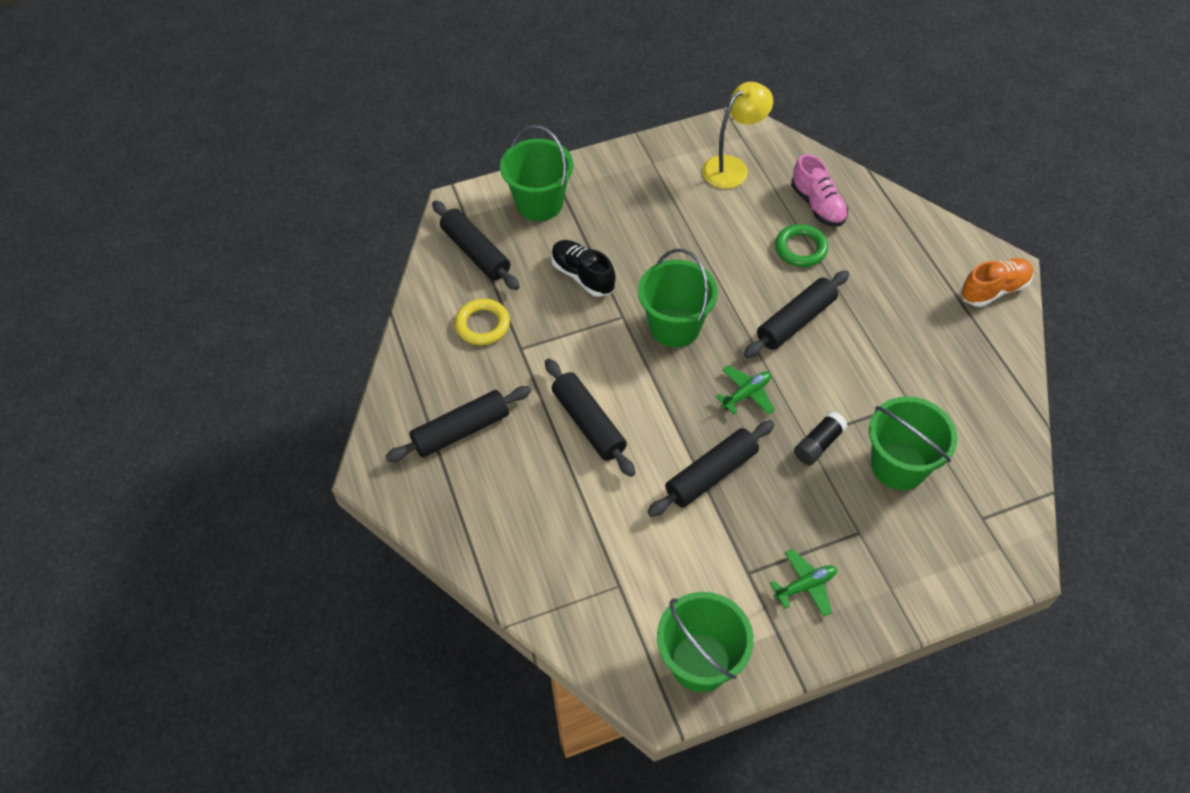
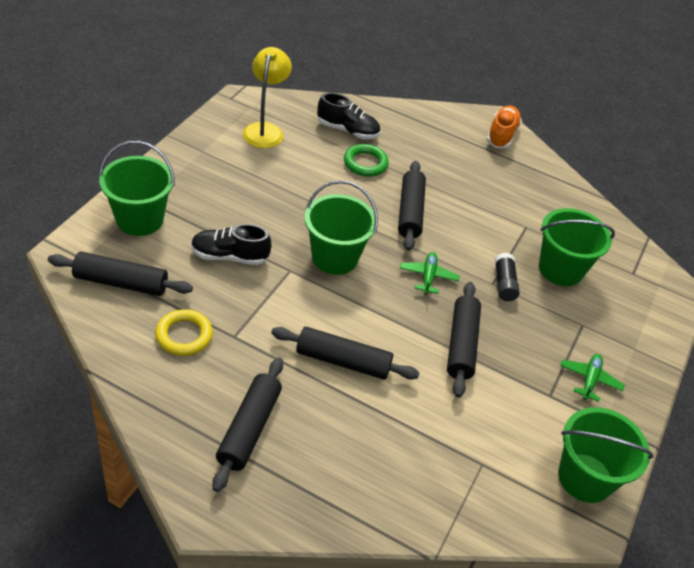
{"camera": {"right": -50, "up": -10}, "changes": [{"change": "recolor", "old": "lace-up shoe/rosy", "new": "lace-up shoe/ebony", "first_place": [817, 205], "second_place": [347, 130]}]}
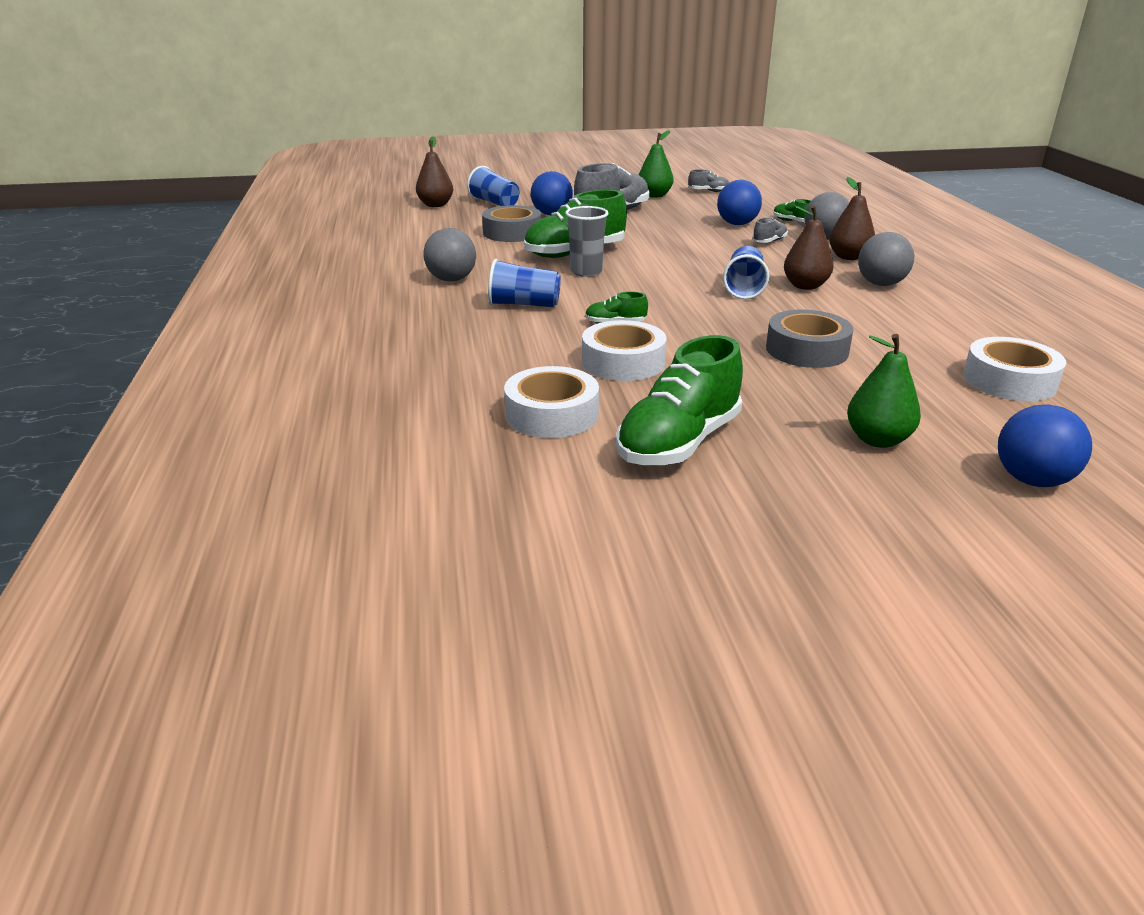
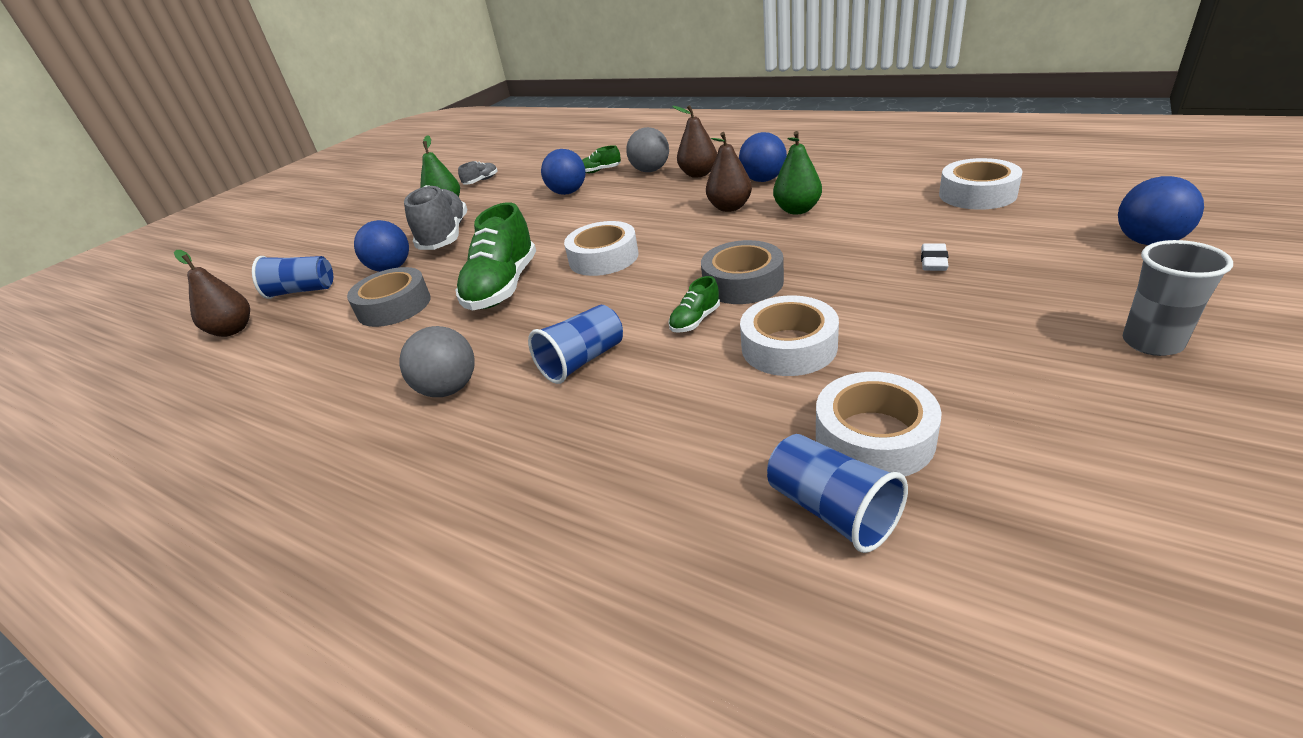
{"camera": {"right": -45, "up": 5}, "changes": [{"change": "move", "old": "tumbler/grey", "first_place": [586, 272], "second_place": [1152, 343]}, {"change": "delete", "old": "lace-up shoe/leaf-green", "first_place": [679, 442]}, {"change": "move", "old": "tumbler/blue", "first_place": [744, 288], "second_place": [832, 510]}, {"change": "delete", "old": "lace-up shoe/grey", "first_place": [769, 241]}, {"change": "move", "old": "sticky tape/grey", "first_place": [807, 350], "second_place": [743, 283]}, {"change": "move", "old": "pear fruit/leaf-green", "first_place": [877, 440], "second_place": [797, 210]}, {"change": "recolor", "old": "ball/grey", "new": "ball/blue", "first_place": [881, 284], "second_place": [763, 180]}, {"change": "insert", "new": "sticky tape/pure white", "second_place": [603, 258]}, {"change": "insert", "new": "eraser/pure white", "second_place": [933, 261]}]}
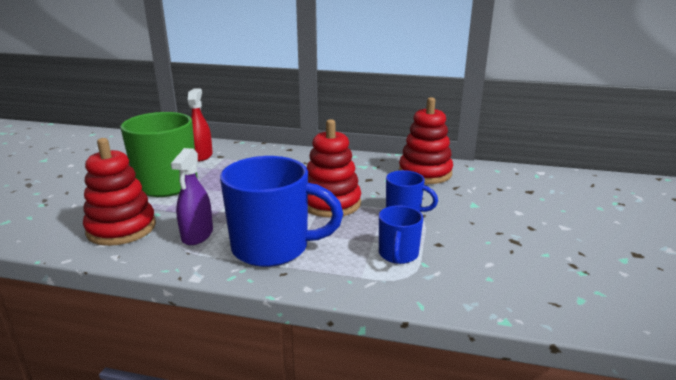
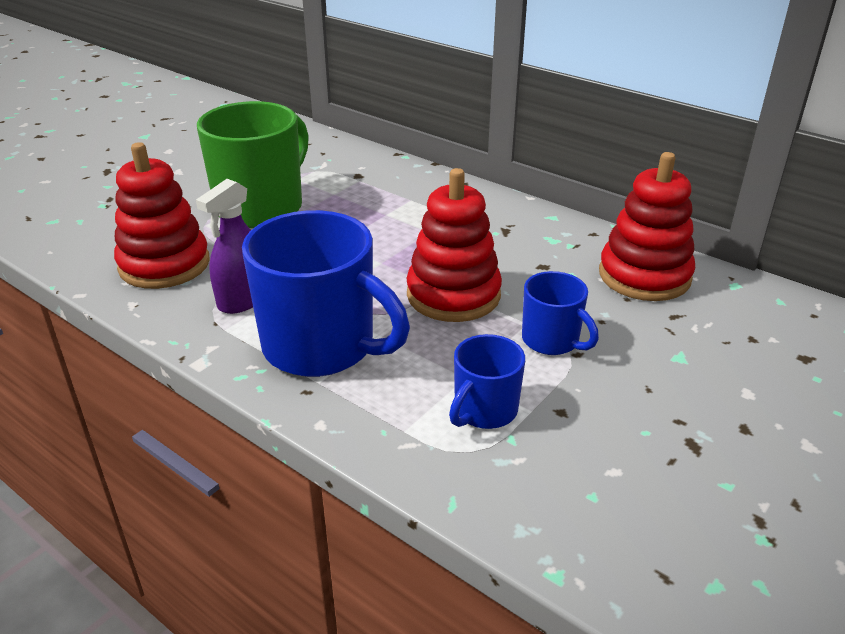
{"camera": {"right": 25, "up": 10}, "changes": [{"change": "delete", "old": "spray cleaner/scarlet", "first_place": [201, 156]}]}
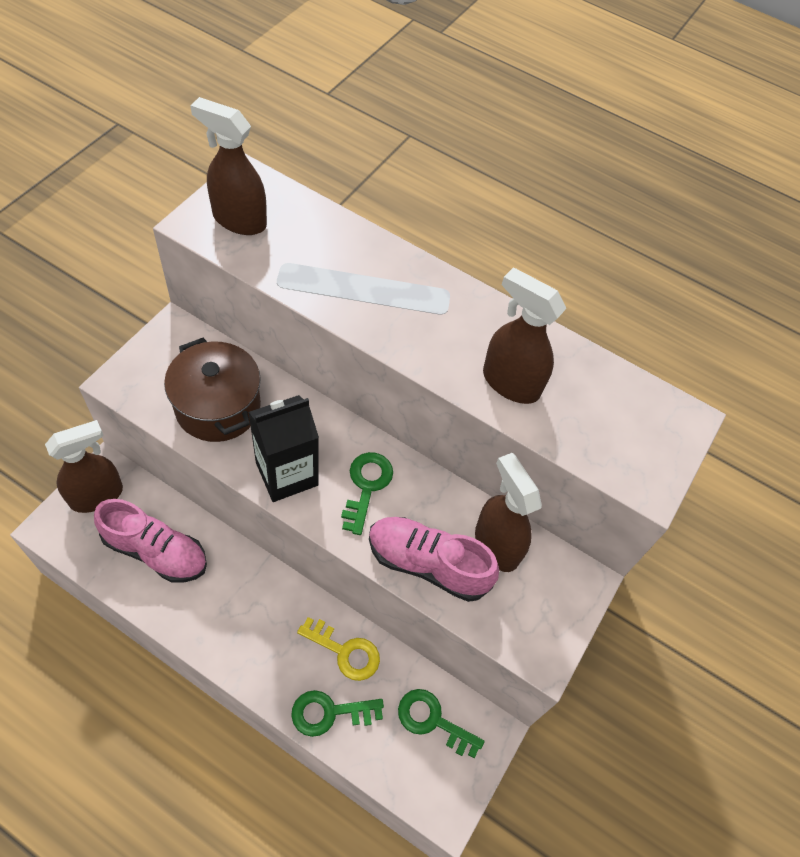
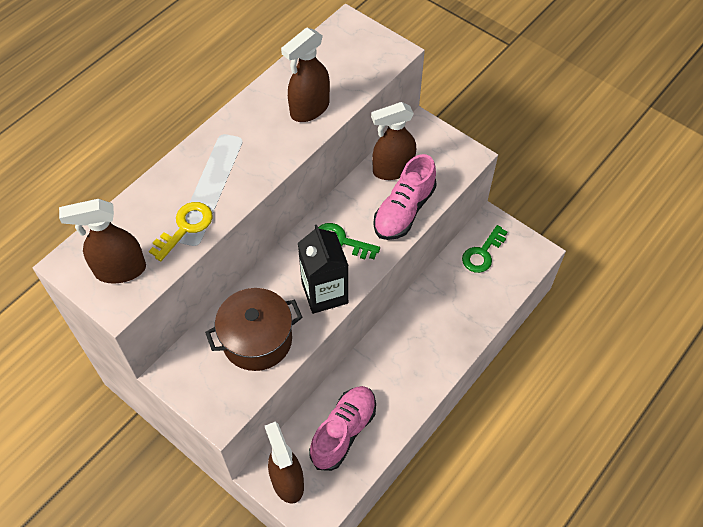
{"camera": {"right": -75, "up": 0}, "changes": [{"change": "rotate", "old": "spray cleaner/russet", "first_place": [239, 220], "second_place": [120, 270], "degrees": 45}, {"change": "delete", "old": "key/leaf-green", "first_place": [329, 713]}, {"change": "move", "old": "key/bright yellow", "first_place": [345, 651], "second_place": [185, 227]}]}
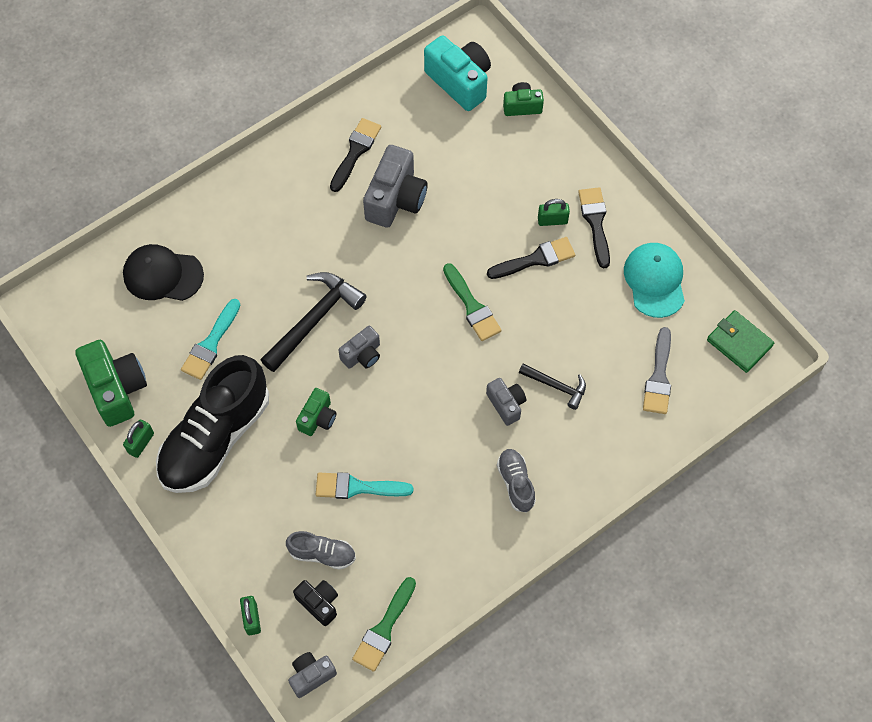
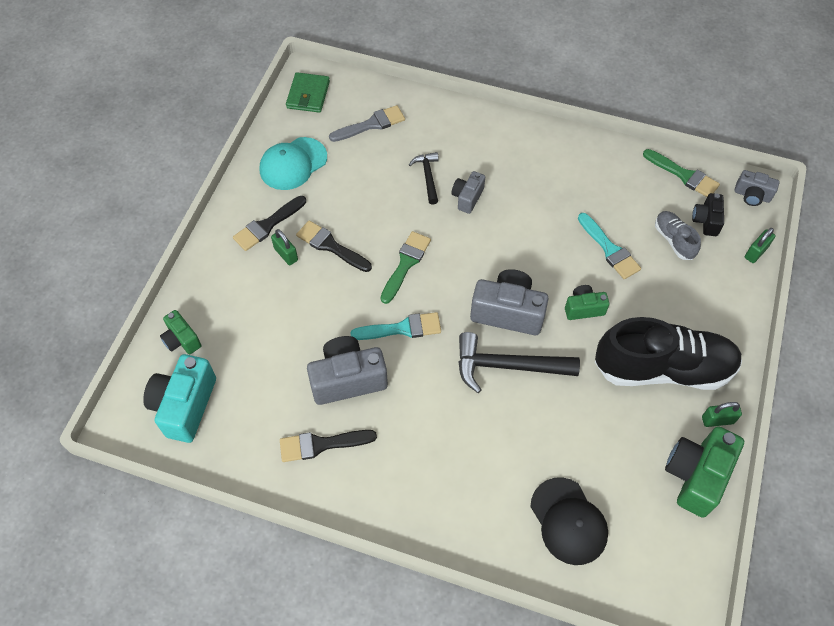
{"camera": {"right": -125, "up": -5}, "changes": [{"change": "move", "old": "paint brush/aqua", "first_place": [211, 344], "second_place": [402, 328]}, {"change": "resize", "old": "photo camera/grey", "first_place": [362, 355], "second_place": [508, 312], "factor": 1.79}, {"change": "rotate", "old": "paint brush/leaf-green", "first_place": [384, 628], "second_place": [683, 175], "degrees": 45}, {"change": "delete", "old": "lace-up shoe/grey", "first_place": [516, 483]}]}
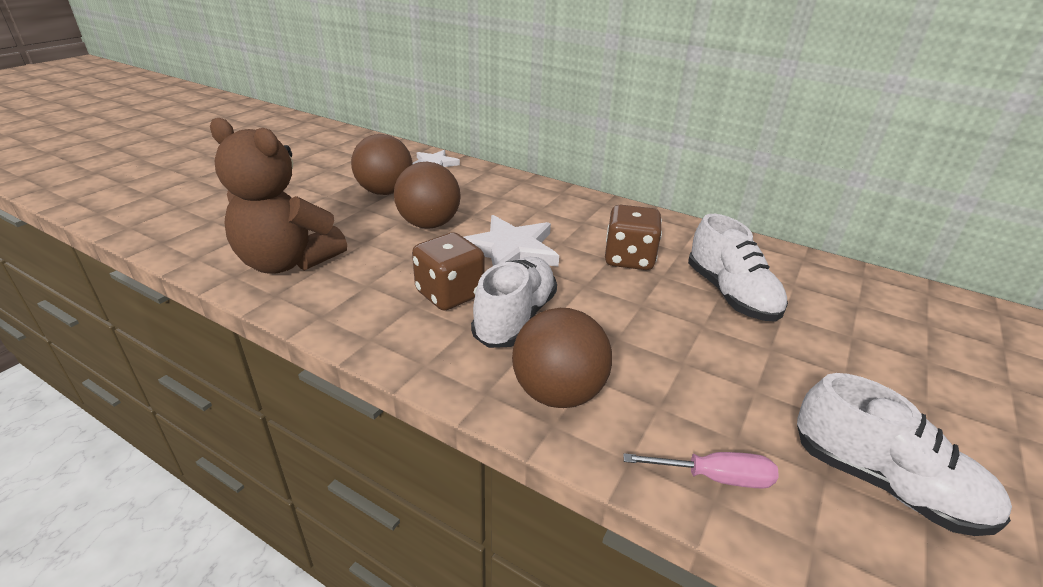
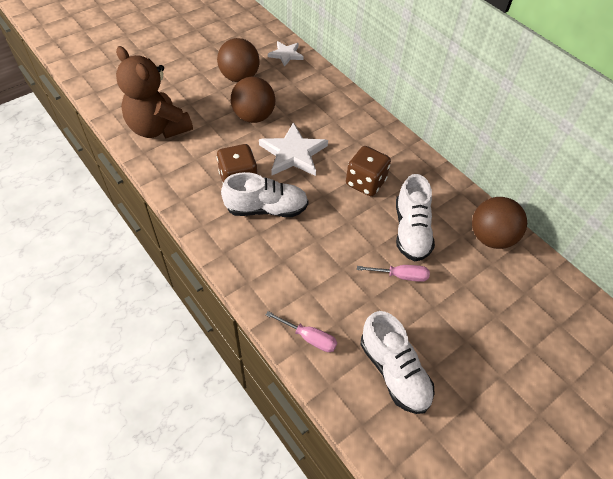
{"camera": {"right": 20, "up": 20}, "changes": [{"change": "rotate", "old": "lace-up shoe/pure white", "first_place": [515, 318], "second_place": [266, 208], "degrees": 45}, {"change": "move", "old": "ball/russet", "first_place": [558, 393], "second_place": [490, 237]}, {"change": "insert", "new": "hand screwdriver/rosy", "second_place": [401, 276]}]}
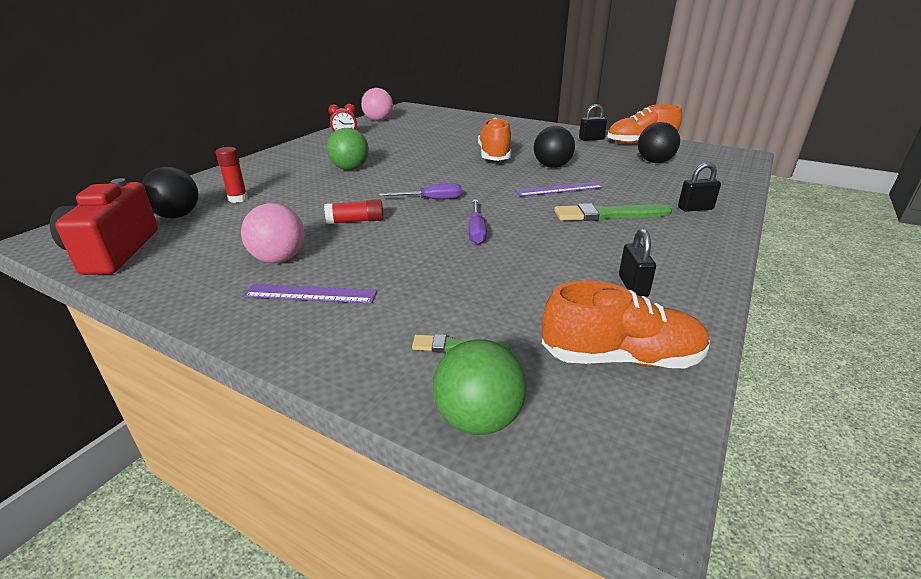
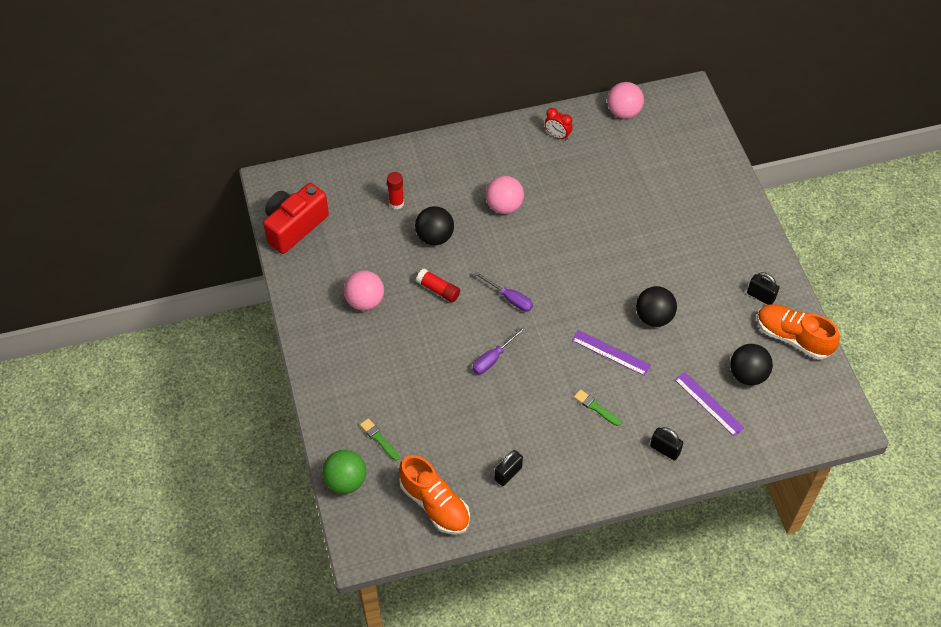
{"camera": {"right": 45, "up": 25}, "changes": [{"change": "move", "old": "ball/ebony", "first_place": [177, 216], "second_place": [434, 237]}, {"change": "move", "old": "straightedge/purple", "first_place": [310, 294], "second_place": [708, 404]}, {"change": "recolor", "old": "ball/leaf-green", "new": "ball/rosy", "first_place": [350, 169], "second_place": [504, 206]}, {"change": "delete", "old": "lace-up shoe/bright orange", "first_place": [494, 155]}, {"change": "resize", "old": "paint brush/leaf-green", "first_place": [608, 215], "second_place": [596, 407], "factor": 0.55}]}
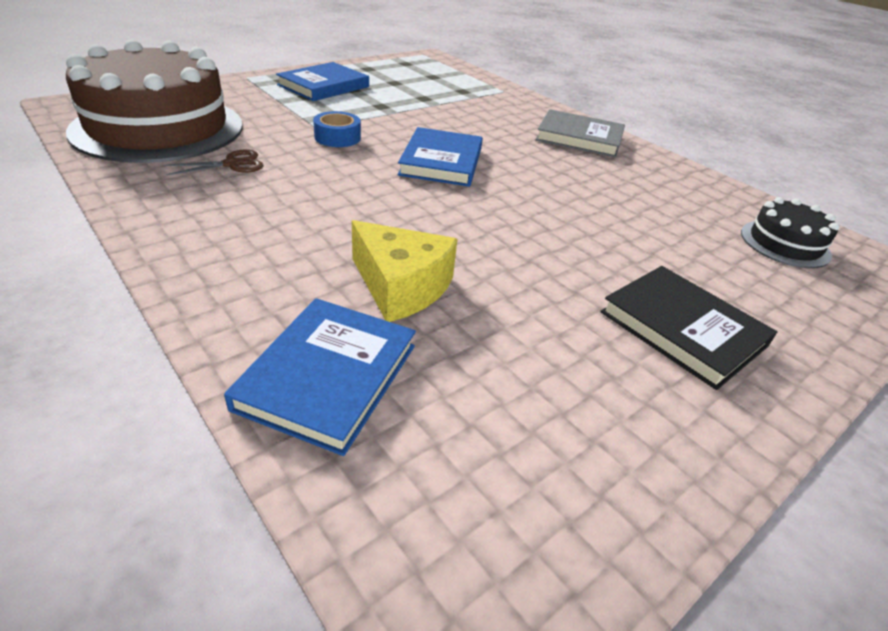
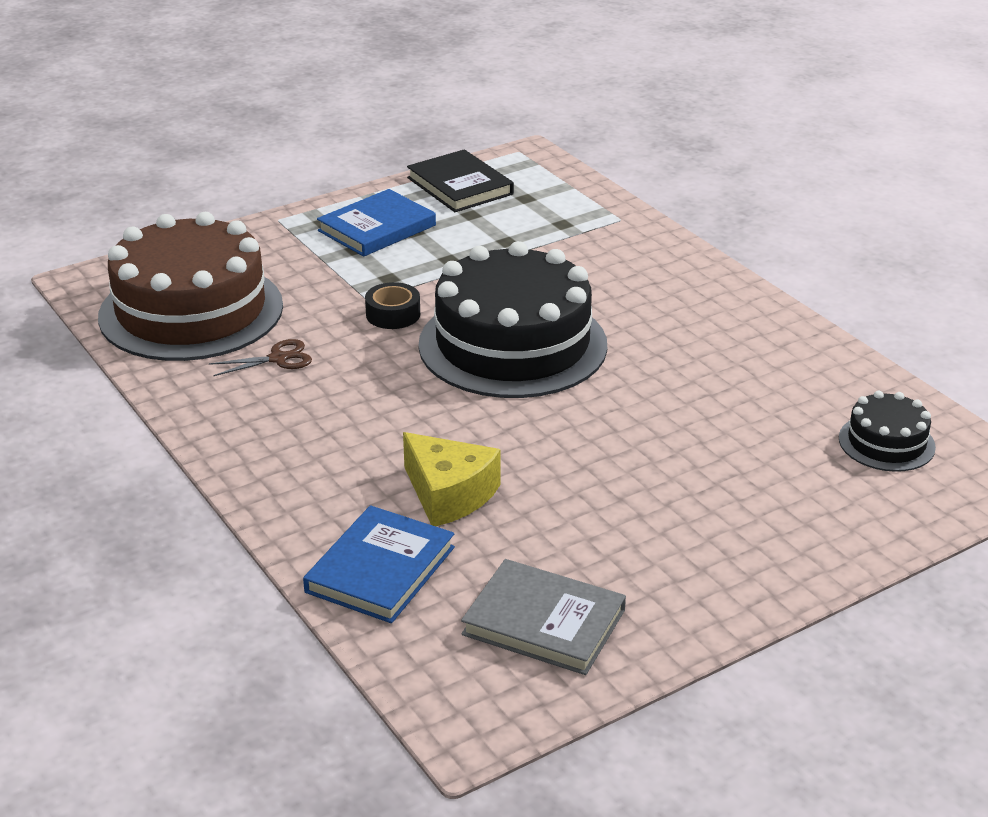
{"camera": {"right": 10, "up": -5}, "changes": [{"change": "recolor", "old": "sticky tape/blue", "new": "sticky tape/ebony", "first_place": [337, 137], "second_place": [393, 314]}, {"change": "replace", "old": "book/blue", "new": "layer cake/ebony", "first_place": [441, 161], "second_place": [513, 345]}, {"change": "move", "old": "book/grey", "first_place": [579, 138], "second_place": [544, 622]}, {"change": "move", "old": "book/ebony", "first_place": [682, 329], "second_place": [460, 186]}]}
